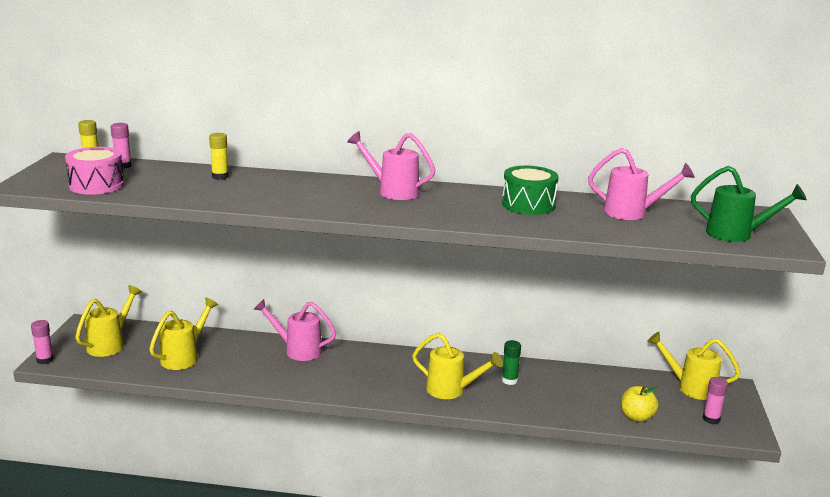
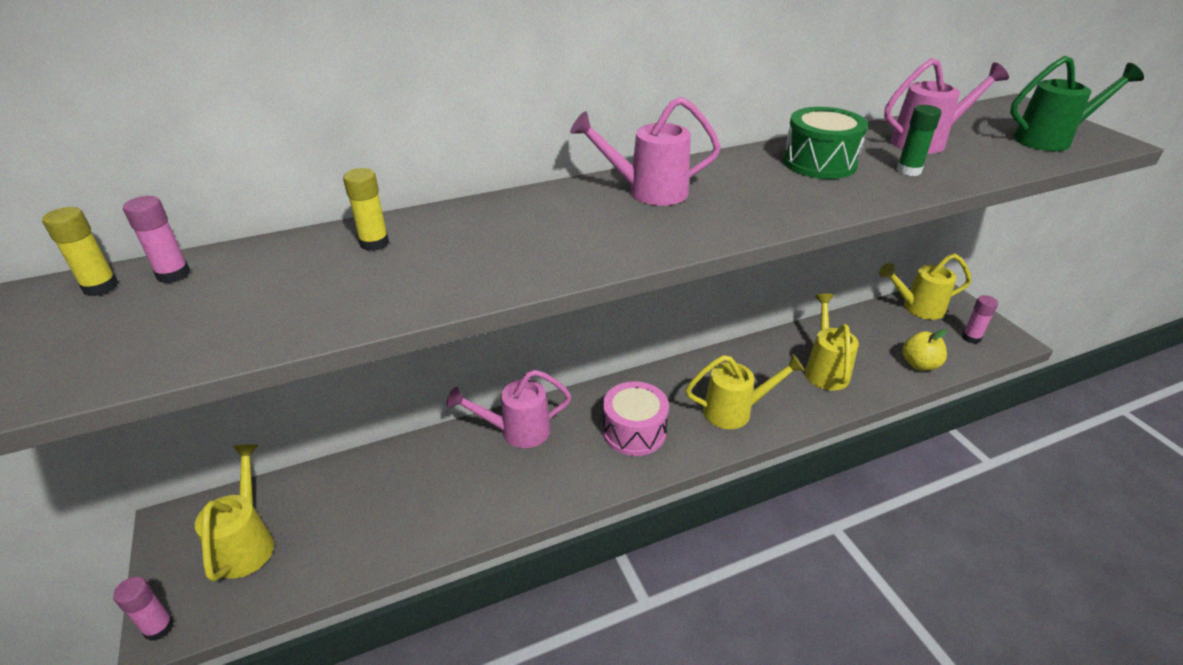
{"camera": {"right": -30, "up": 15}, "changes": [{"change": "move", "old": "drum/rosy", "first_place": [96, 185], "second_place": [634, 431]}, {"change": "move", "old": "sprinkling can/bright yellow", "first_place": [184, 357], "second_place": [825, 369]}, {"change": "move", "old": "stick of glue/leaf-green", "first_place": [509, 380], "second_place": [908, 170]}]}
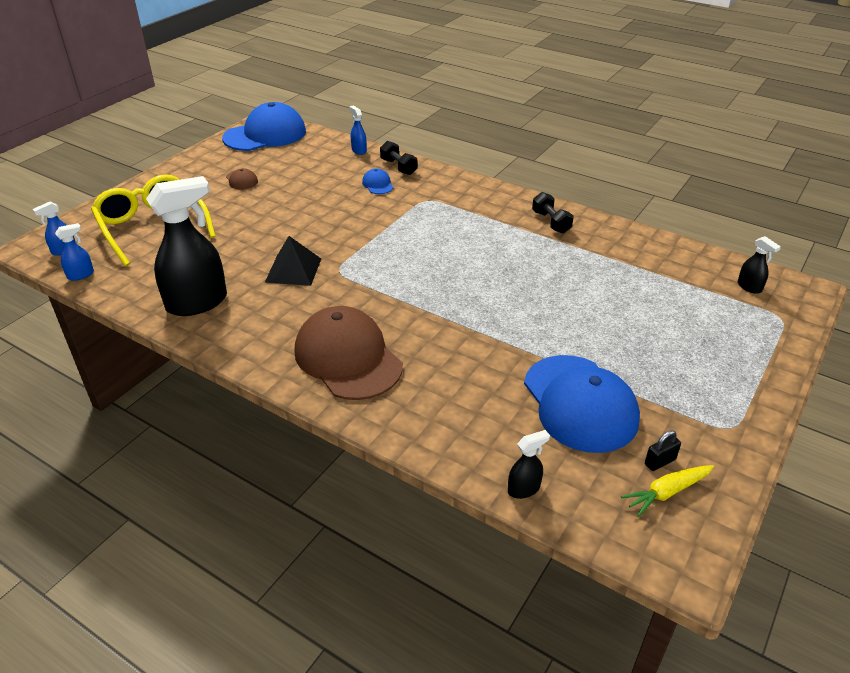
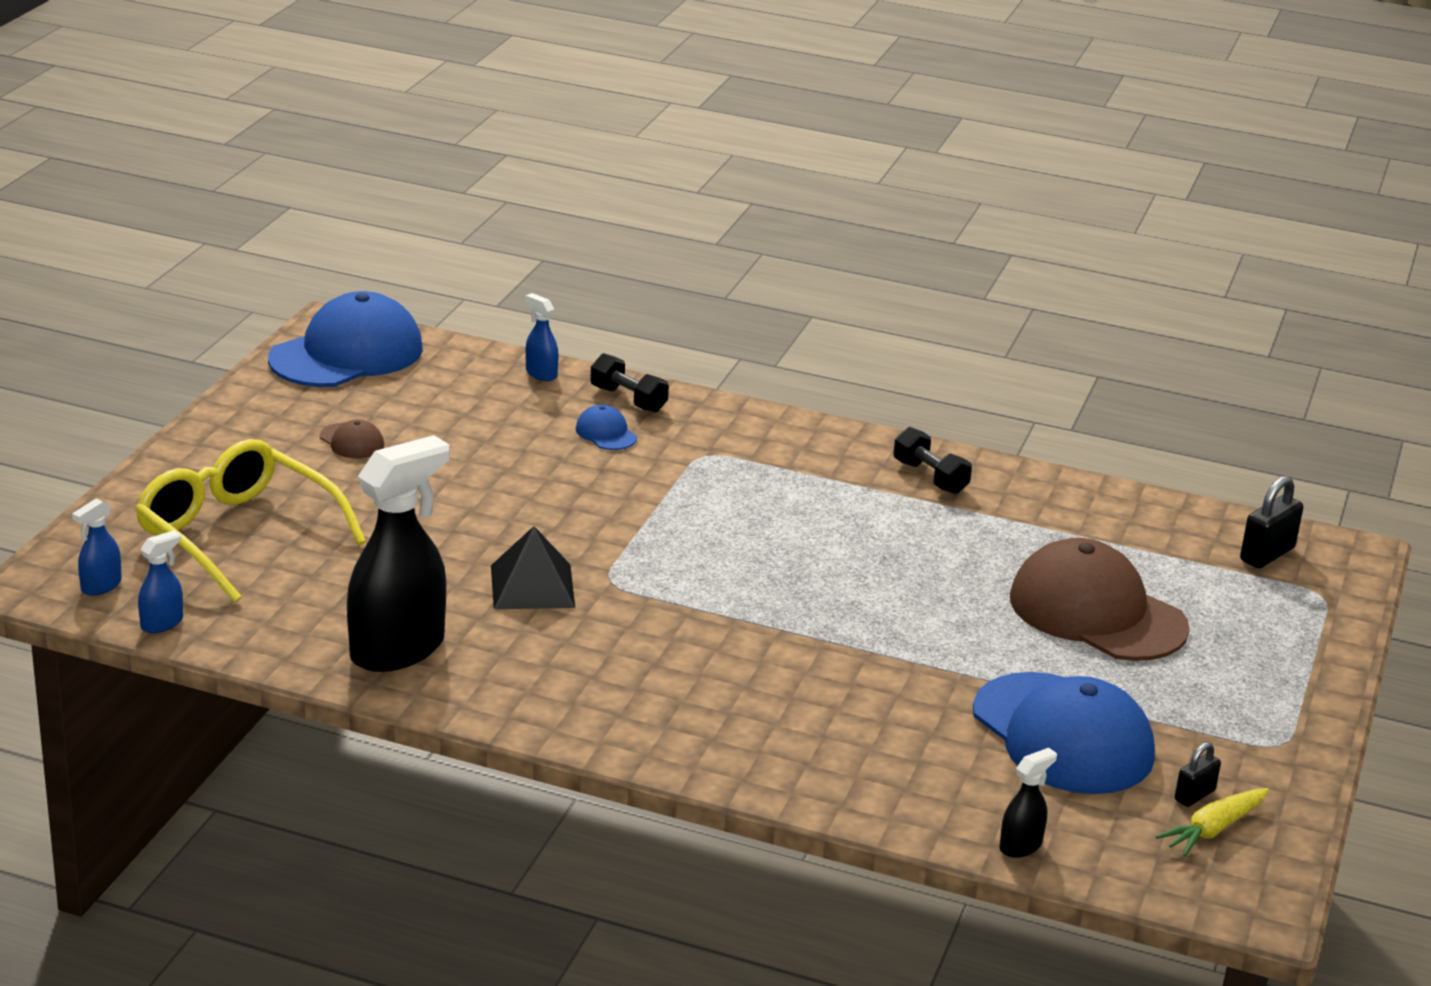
{"camera": {"right": -15, "up": -10}, "changes": [{"change": "move", "old": "baseball cap/russet", "first_place": [348, 358], "second_place": [1097, 613]}, {"change": "replace", "old": "spray cleaner/ebony", "new": "small lock/ebony", "first_place": [749, 287], "second_place": [1267, 554]}]}
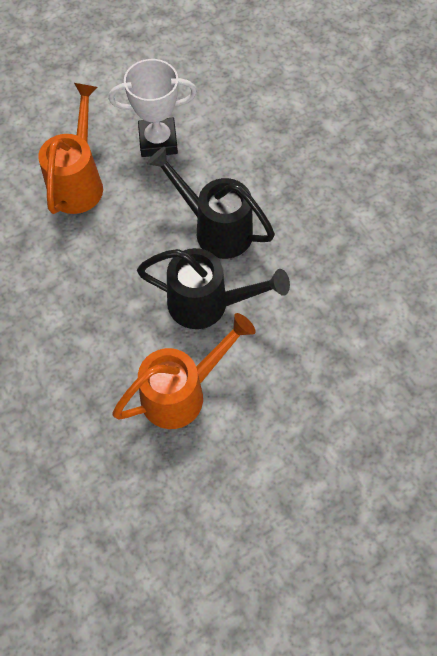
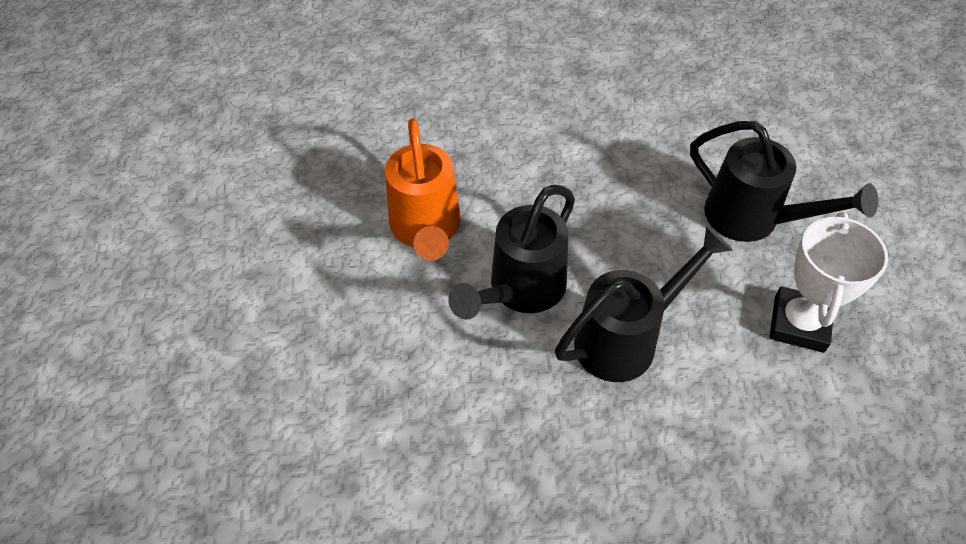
{"camera": {"right": 115, "up": -10}, "changes": [{"change": "recolor", "old": "sprinkling can/bright orange", "new": "sprinkling can/ebony", "first_place": [78, 182], "second_place": [753, 219]}]}
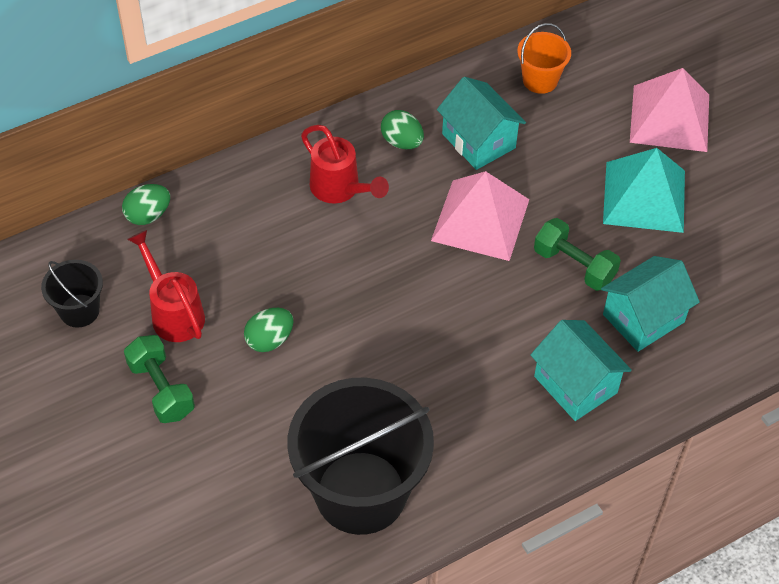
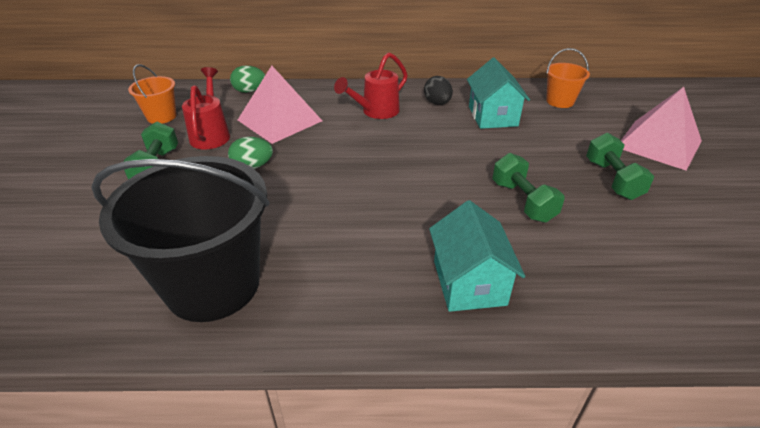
{"camera": {"right": 30, "up": -15}, "changes": [{"change": "recolor", "old": "pail/ebony", "new": "pail/bright orange", "first_place": [79, 311], "second_place": [161, 116]}, {"change": "rotate", "old": "sprinkling can/scarlet", "first_place": [340, 189], "second_place": [376, 112], "degrees": 60}, {"change": "recolor", "old": "egg shape/leaf-green", "new": "egg shape/ebony", "first_place": [402, 142], "second_place": [437, 103]}, {"change": "move", "old": "solid pyramid/rosy", "first_place": [480, 219], "second_place": [279, 120]}, {"change": "delete", "old": "cottage/aqua", "first_place": [643, 318]}, {"change": "replace", "old": "solid pyramid/aqua", "new": "hand weight/leaf-green", "first_place": [644, 196], "second_place": [612, 179]}]}
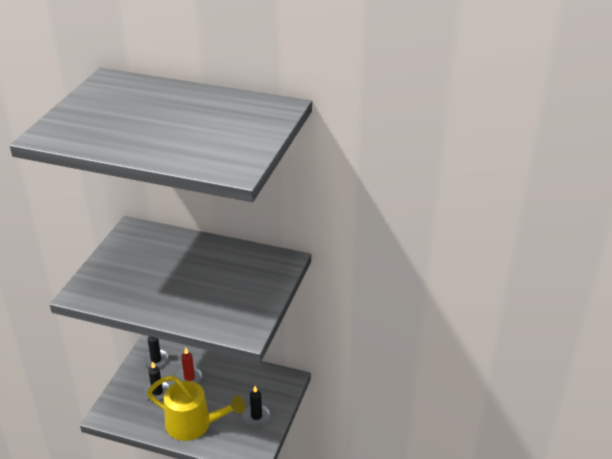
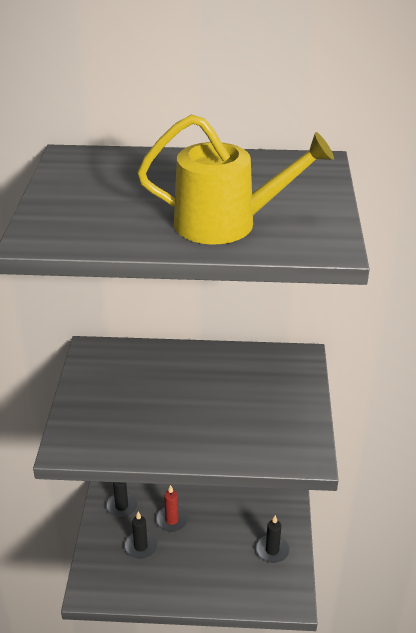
{"camera": {"right": -15, "up": 0}, "changes": [{"change": "move", "old": "sprinkling can/bright yellow", "first_place": [194, 424], "second_place": [227, 223]}]}
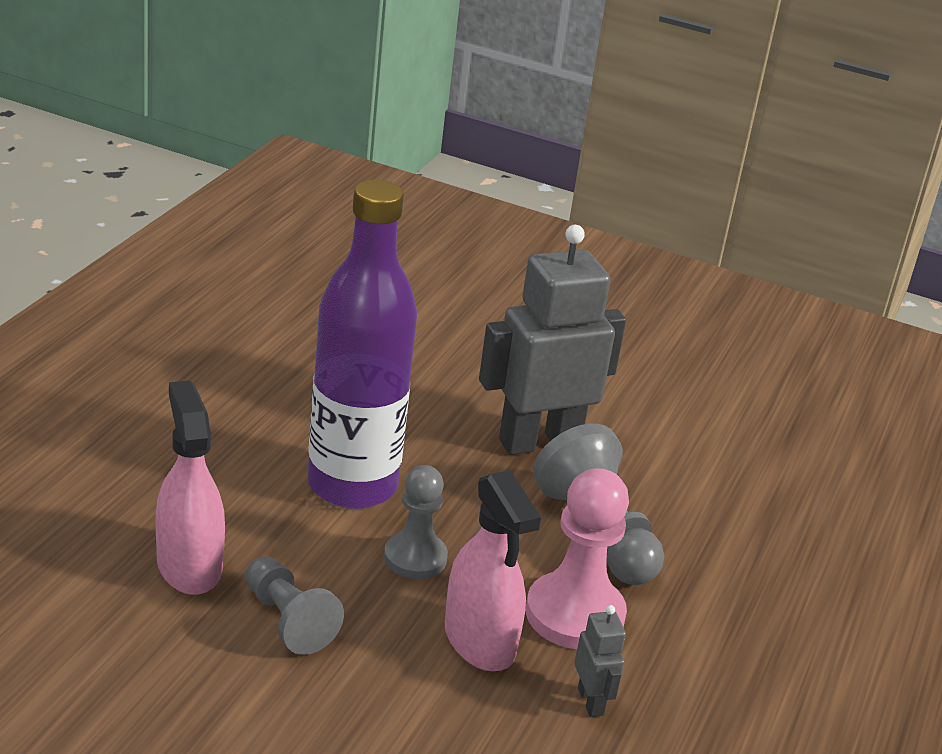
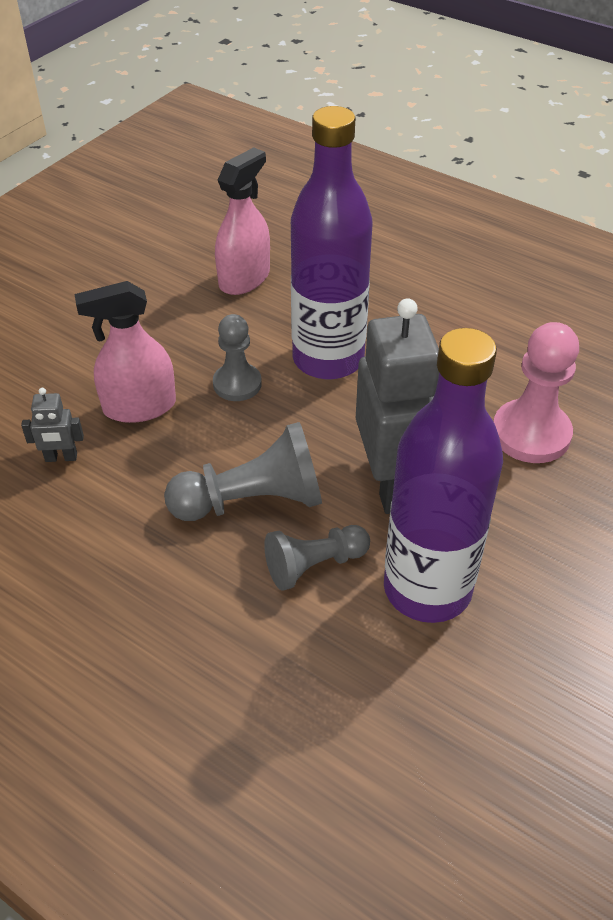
{"camera": {"right": 105, "up": 15}, "changes": [{"change": "rotate", "old": "spray cleaner/rosy", "first_place": [189, 566], "second_place": [244, 278], "degrees": -45}, {"change": "move", "old": "pawn/grey", "first_place": [288, 620], "second_place": [314, 565]}, {"change": "move", "old": "pawn/rosy", "first_place": [574, 614], "second_place": [531, 434]}, {"change": "insert", "new": "bottle/purple", "second_place": [427, 589]}]}
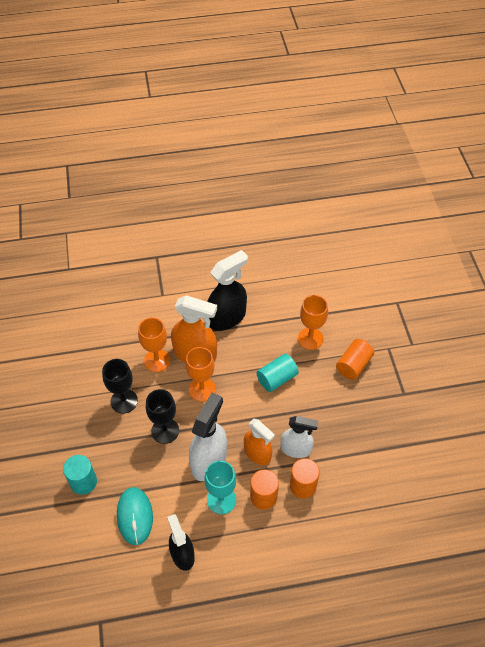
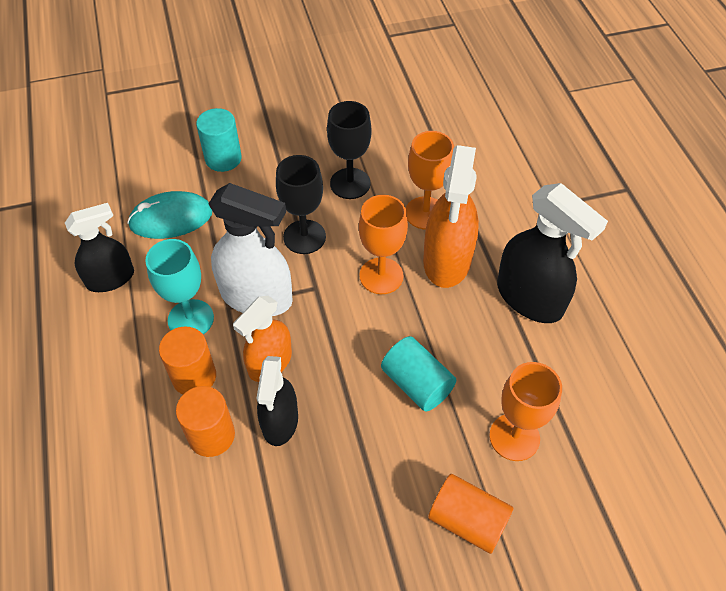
{"camera": {"right": 85, "up": 0}, "changes": [{"change": "recolor", "old": "spray cleaner/pure white", "new": "spray cleaner/ebony", "first_place": [296, 449], "second_place": [280, 422]}]}
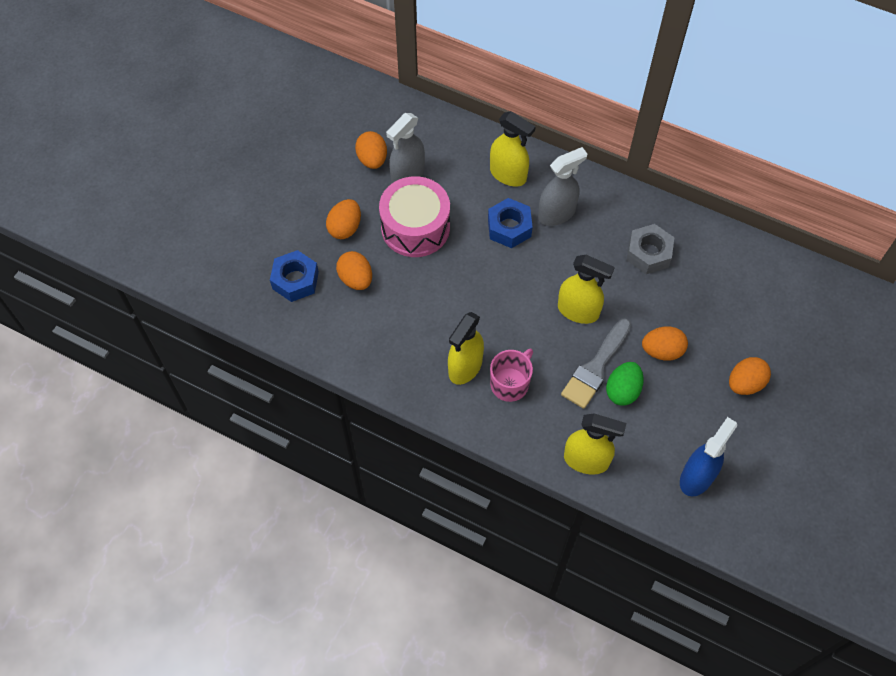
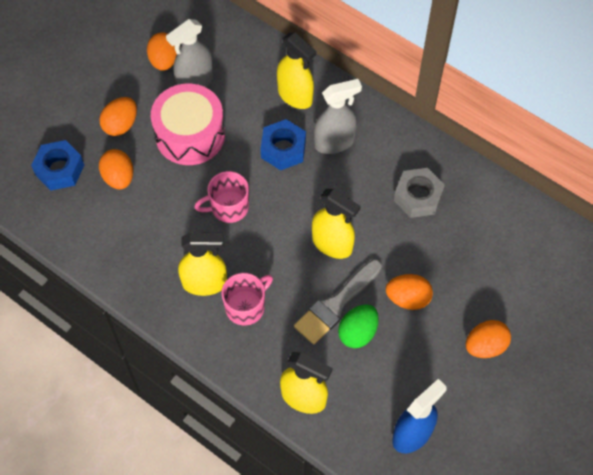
{"camera": {"right": 10, "up": 0}, "changes": [{"change": "rotate", "old": "spray cleaner/bright yellow", "first_place": [465, 367], "second_place": [205, 283], "degrees": -135}, {"change": "insert", "new": "mug/rosy", "second_place": [228, 207]}]}
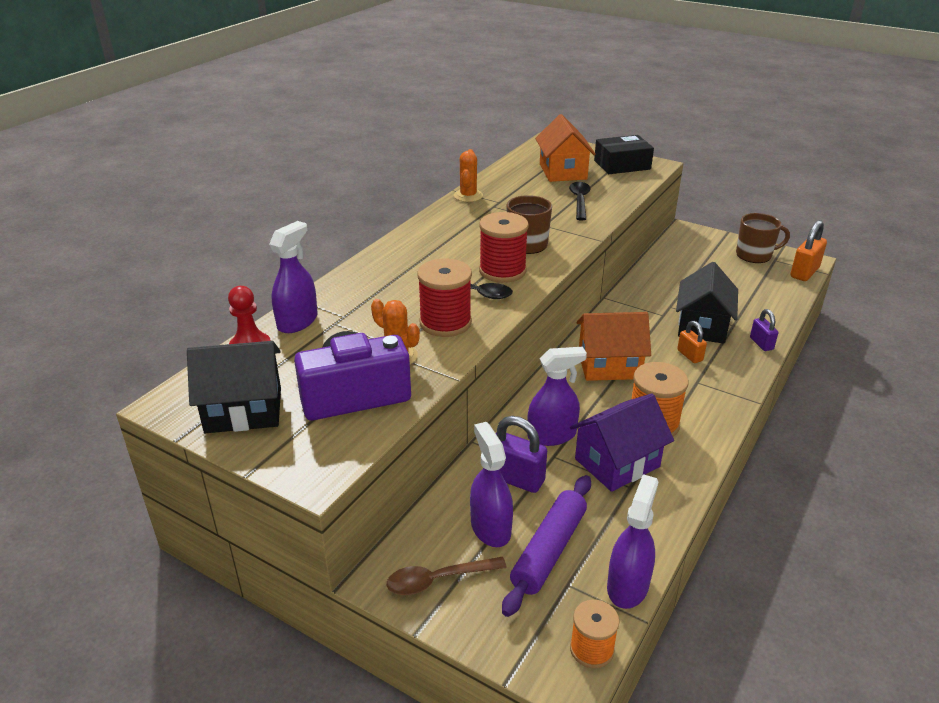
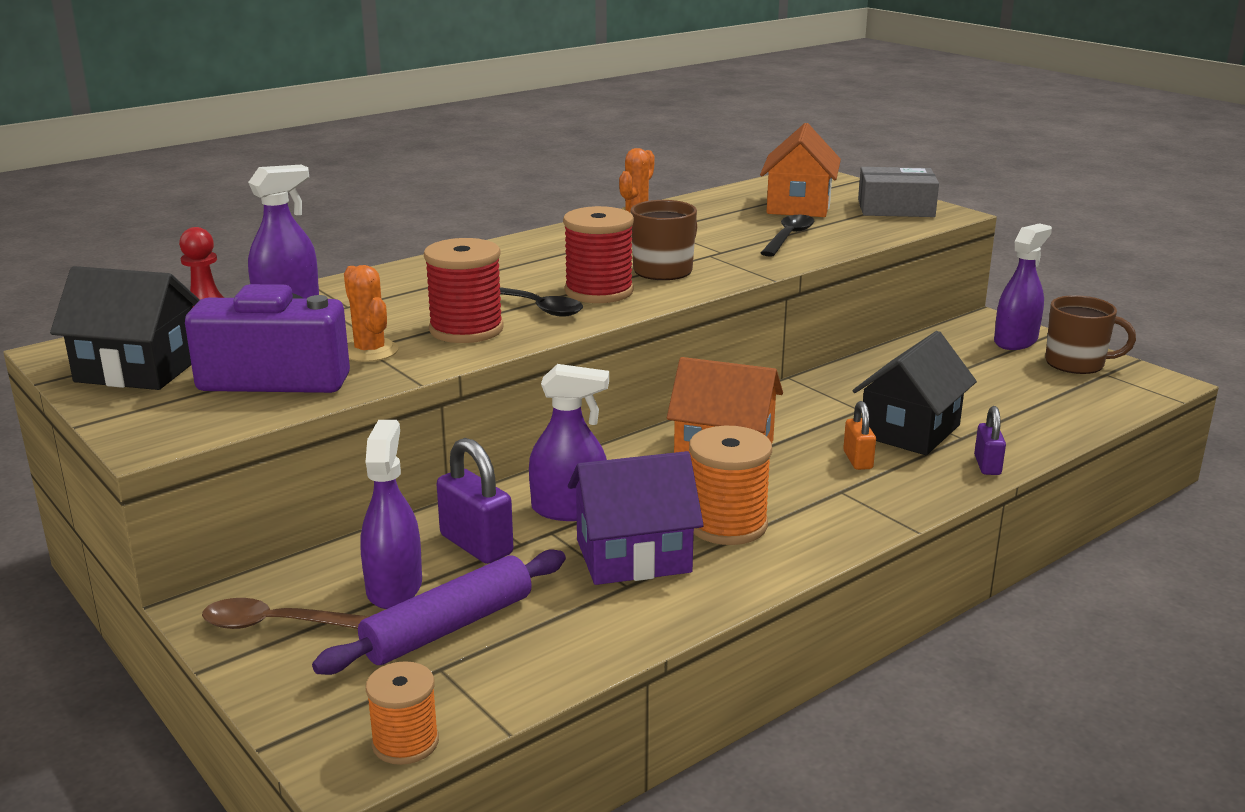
{"camera": {"right": 20, "up": -10}, "changes": [{"change": "recolor", "old": "package/ebony", "new": "package/grey", "first_place": [622, 165], "second_place": [895, 208]}, {"change": "move", "old": "spray cleaner/purple", "first_place": [627, 586], "second_place": [1015, 341]}, {"change": "delete", "old": "small lock/bright orange", "first_place": [804, 272]}]}
